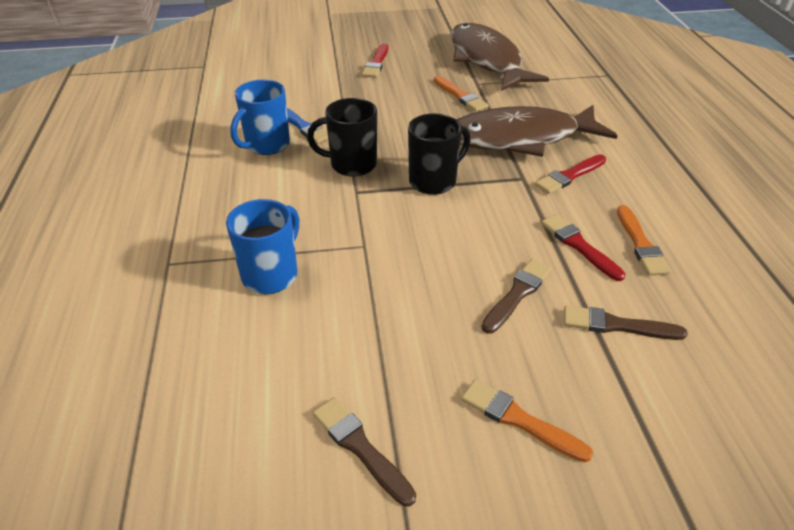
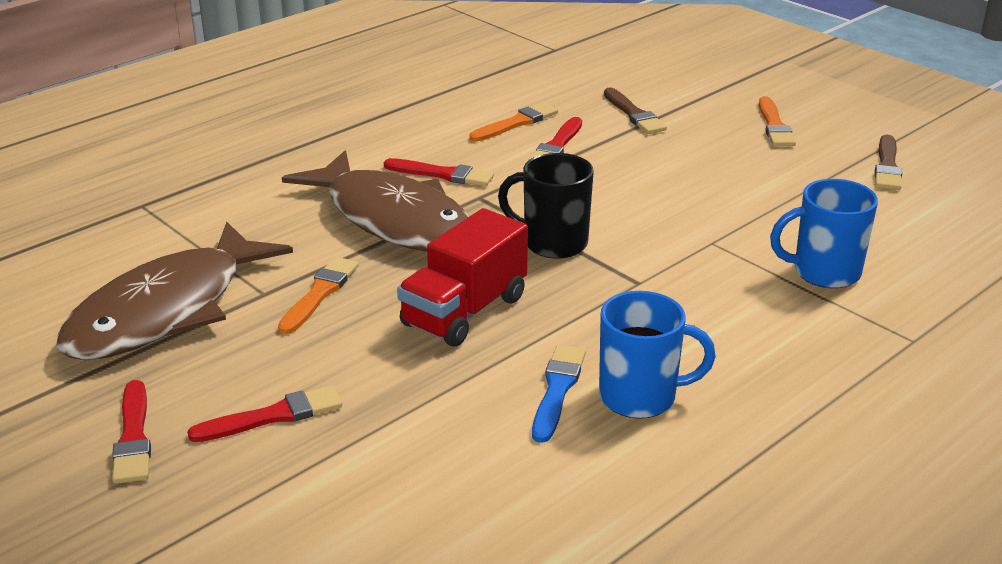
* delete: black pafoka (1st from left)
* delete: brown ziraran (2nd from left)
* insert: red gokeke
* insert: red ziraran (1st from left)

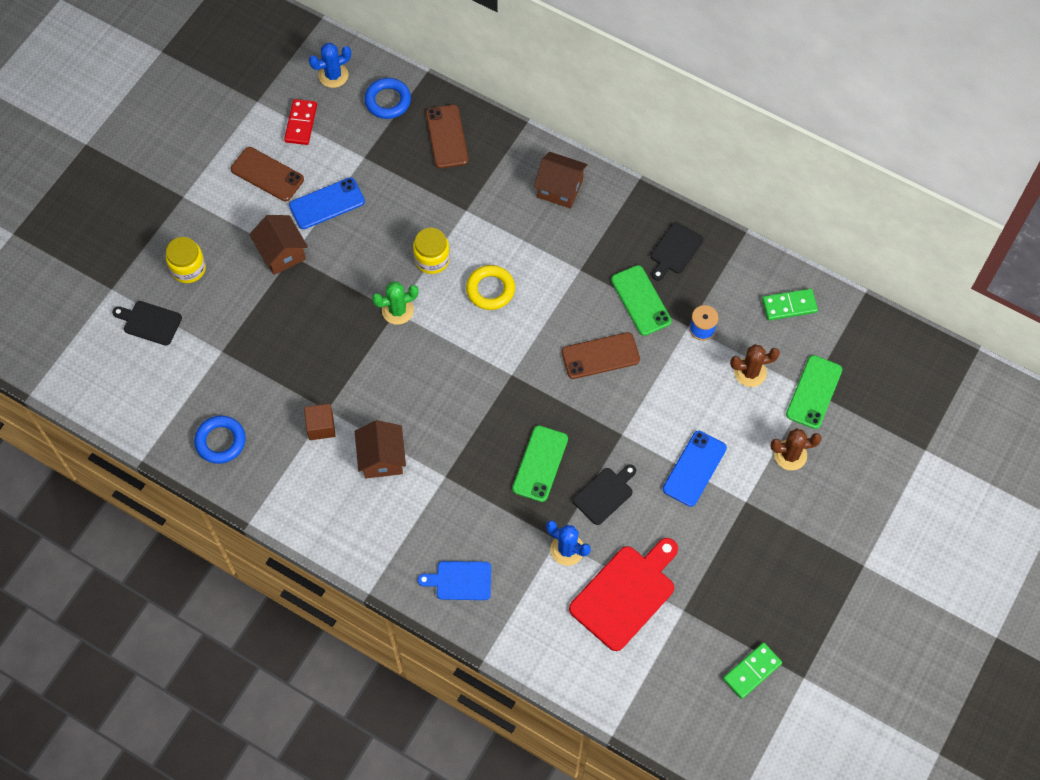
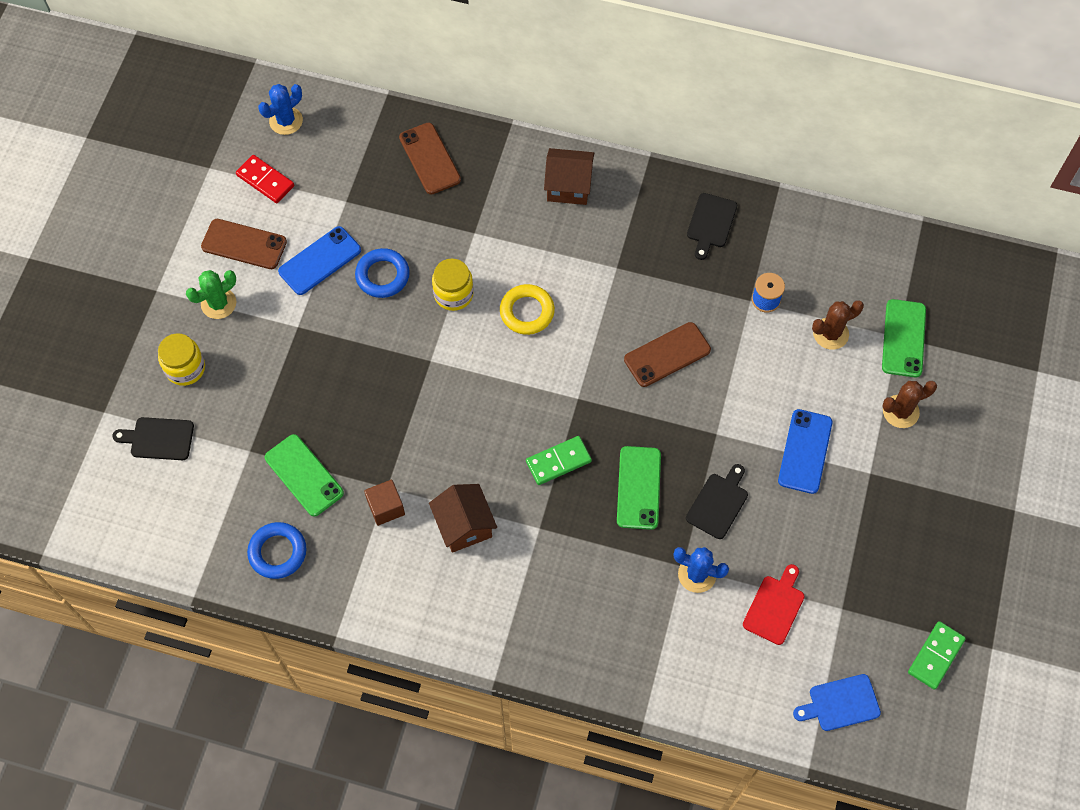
* move: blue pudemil (2nd from left)
* rotate: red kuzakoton 45 degrees counterclockwise
* delete: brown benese (1st from left)
* move: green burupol (2nd from left in the first image) to green burupol (1st from left)
* move: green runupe
* move: green kuzakoton (2nd from left in the first image) to green kuzakoton (1st from left)
* resize: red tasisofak x0.58
* move: blue tasisofak

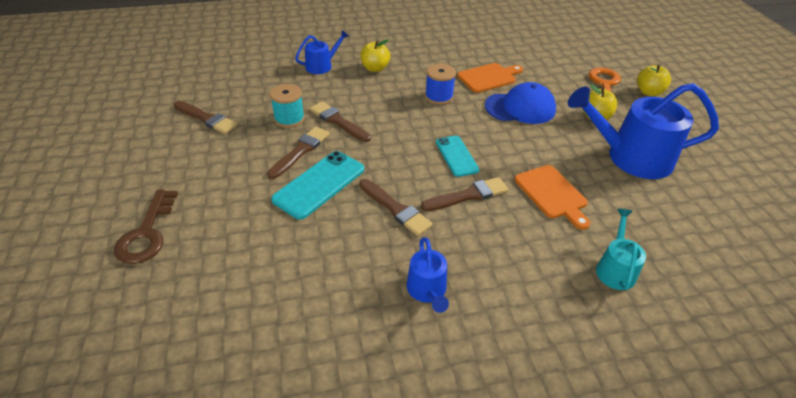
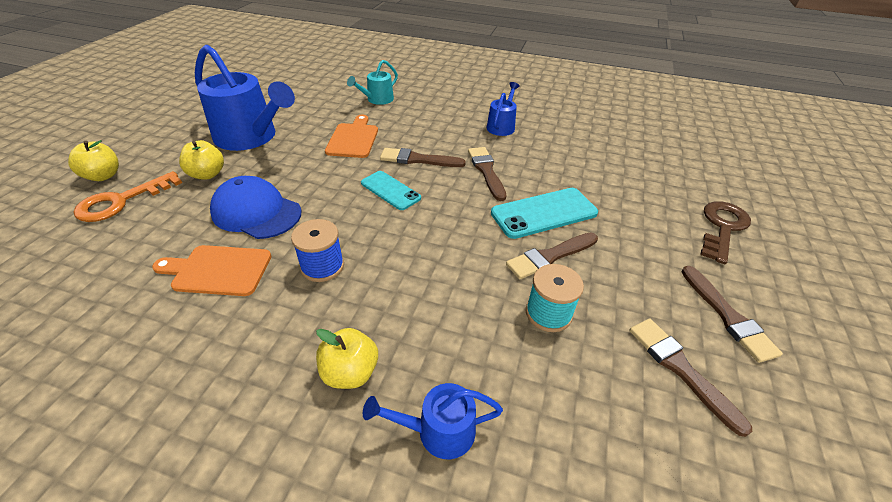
* move: brown ziraran (3rd from left in the first image) to brown ziraran (5th from left)
* rotate: turquoise burupol (2nd from left in the first image) 60 degrees counterclockwise

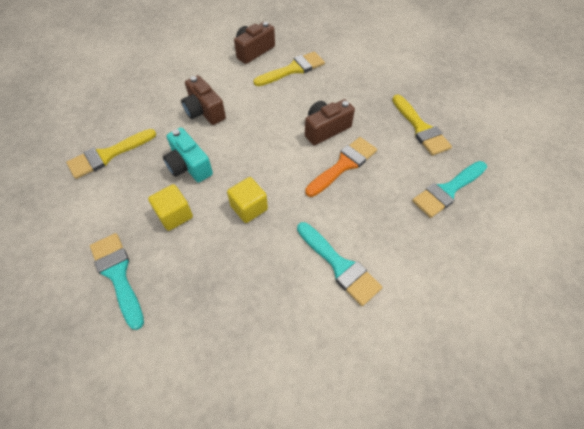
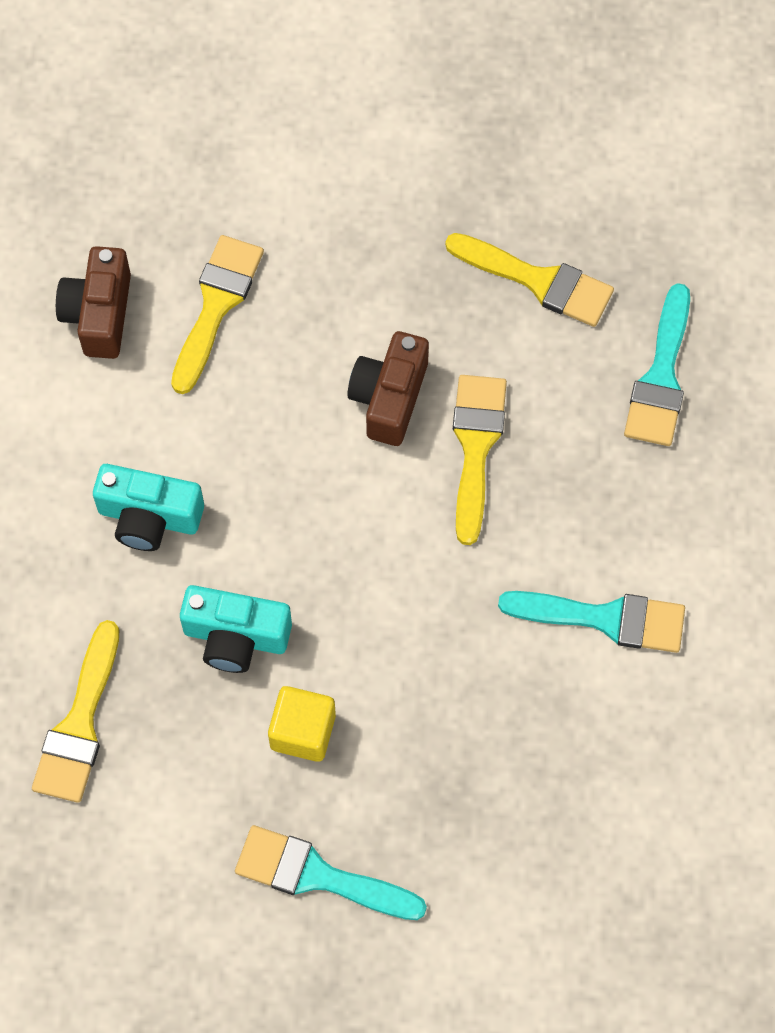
* recolor: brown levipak (1st from left) to turquoise levipak (1st from left)
* recolor: orange ziraran to yellow ziraran (3rd from left)
* delete: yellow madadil (2nd from left)

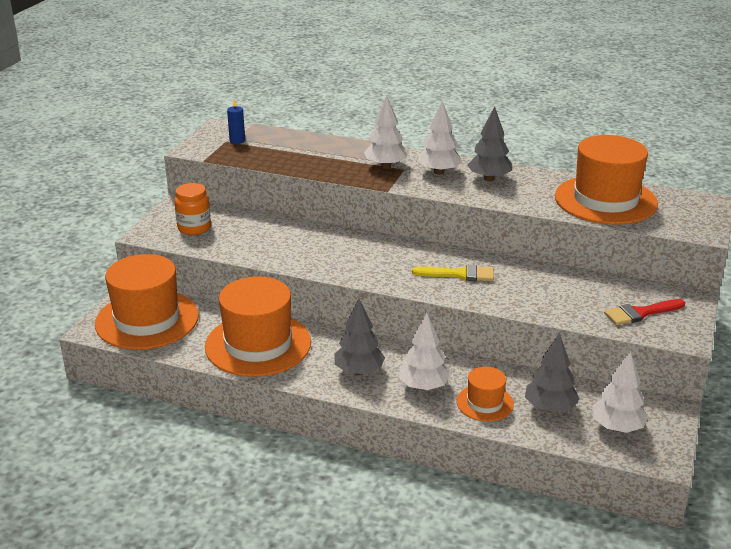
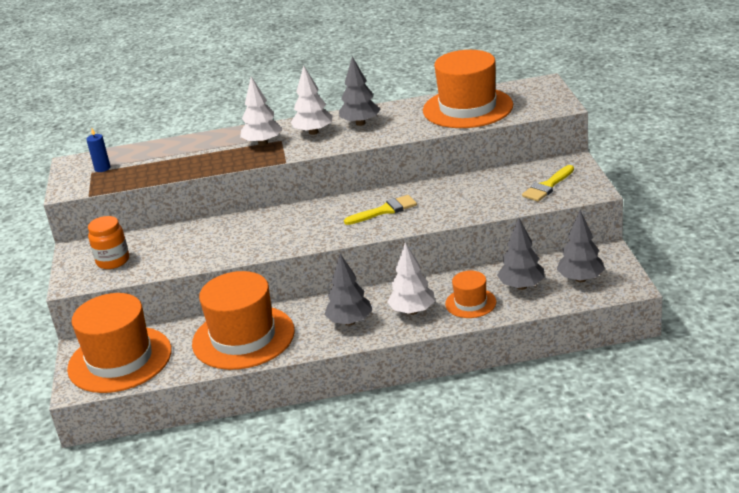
* recolor: red ziraran to yellow ziraran (2nd from left)
* recolor: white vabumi (4th from left) to grey vabumi (4th from left)

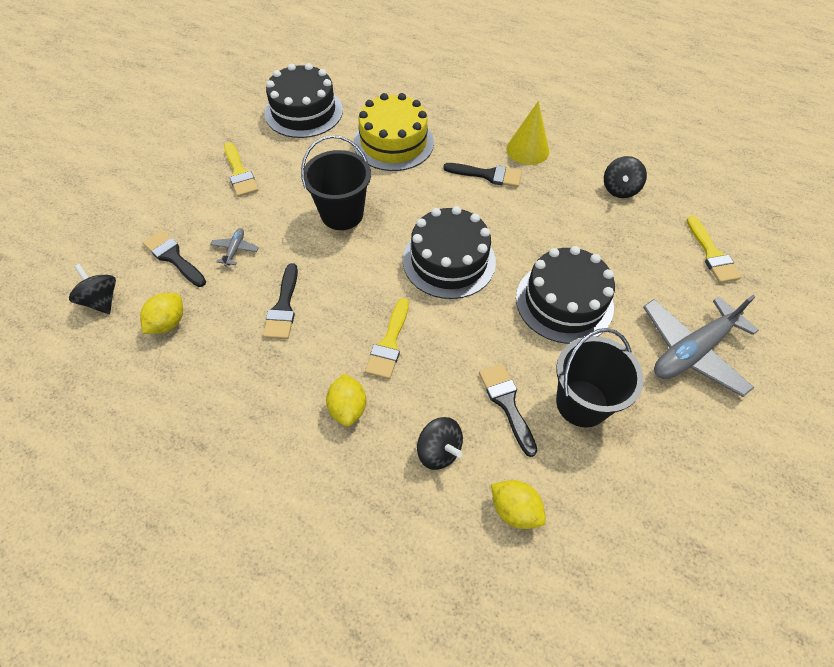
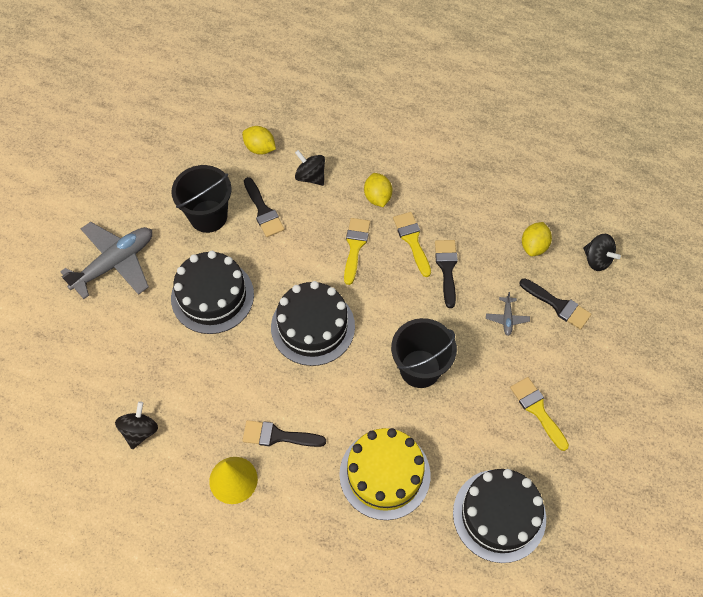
* move: yellow ziraran (3rd from left in the first image) to yellow ziraran (2nd from left)

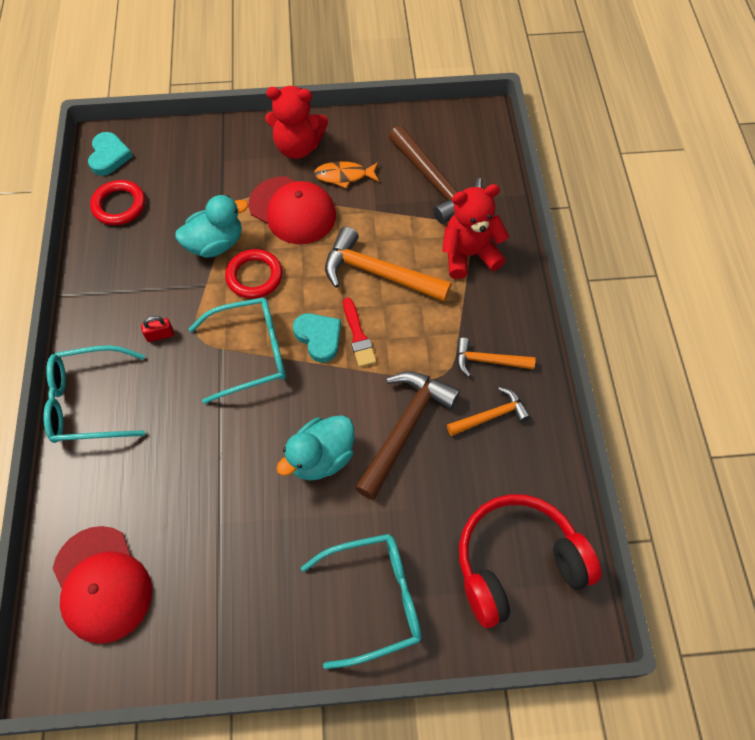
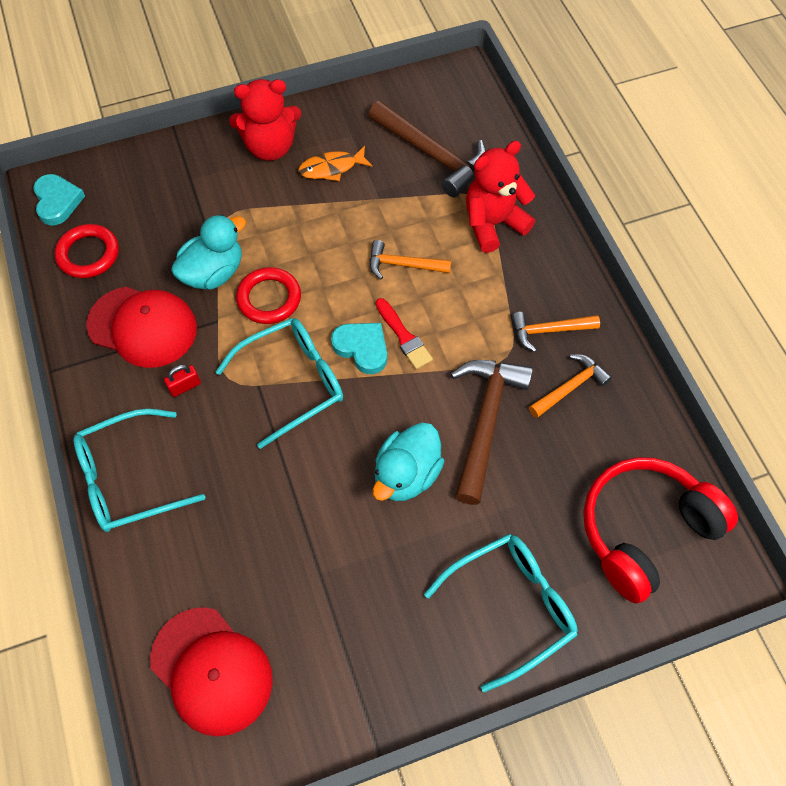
* move: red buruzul (2nd from left in the first image) to red buruzul (1st from left)
* resize: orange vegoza (1st from left) x0.58

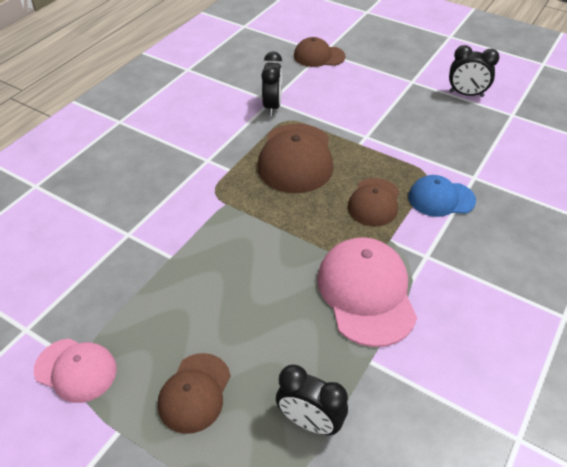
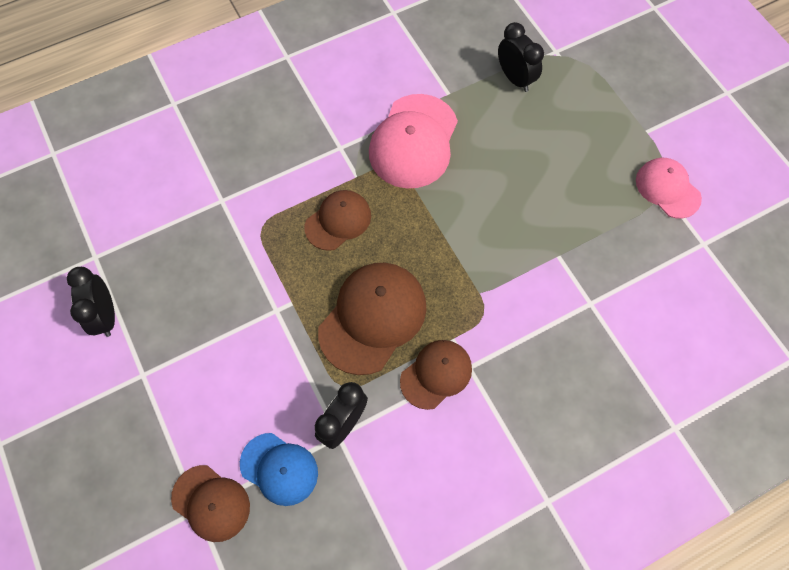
* rotate: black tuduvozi (3rd from left in the first image) 150 degrees counterclockwise
* move: blue buruzul
* move: brown buruzul (1st from left in the first image) to brown buruzul (4th from left)

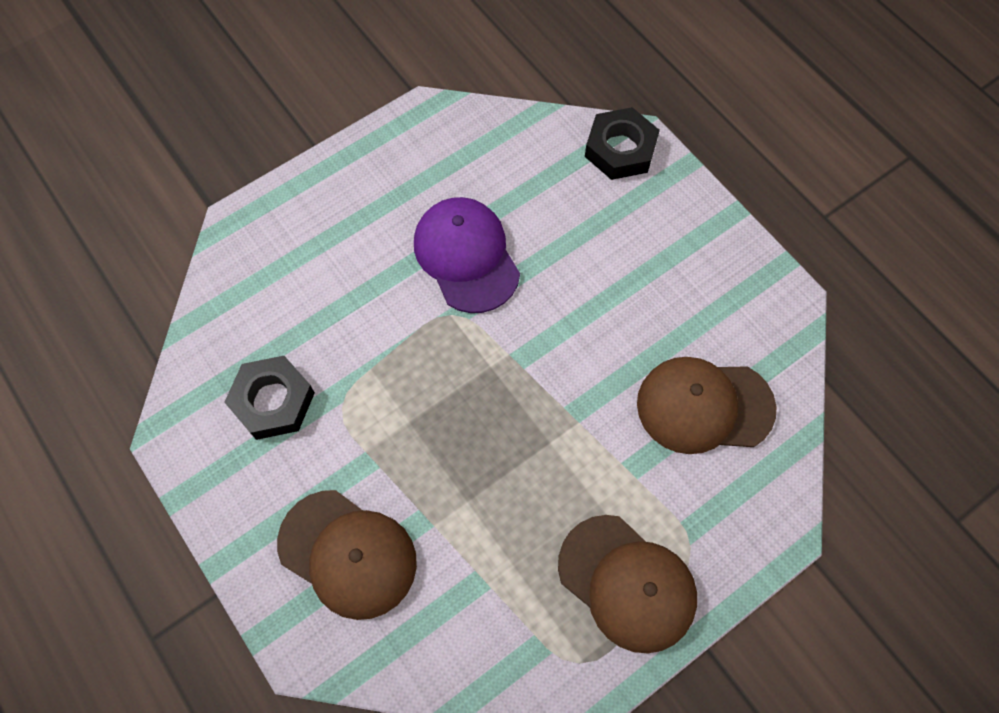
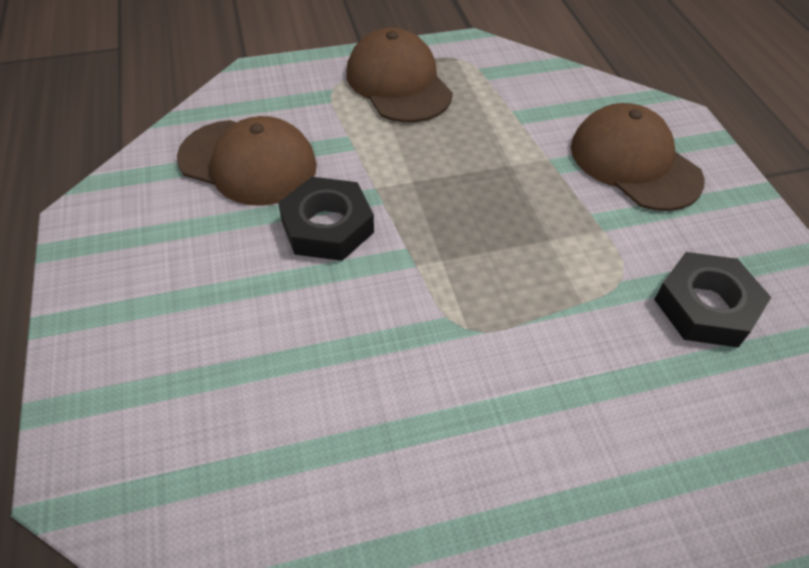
* move: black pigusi (2nd from left in the first image) to black pigusi (1st from left)
* delete: purple buruzul

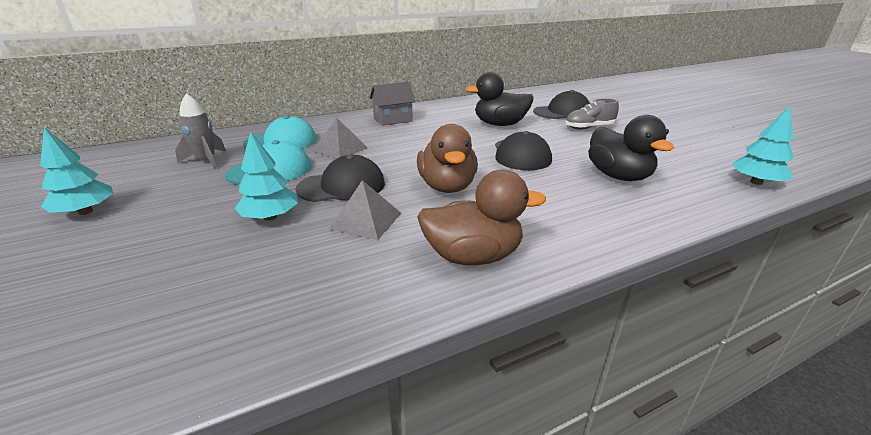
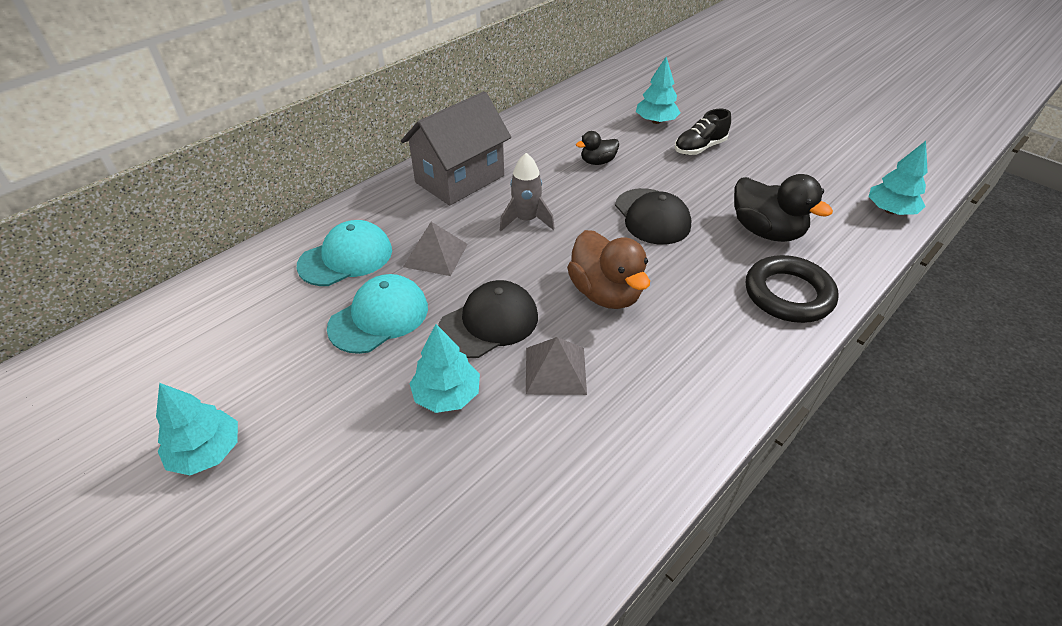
* resize: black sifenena (1st from left) x0.55
* resize: grey benese x1.63
* replace: black buruzul (3rd from left) to turquoise vabumi (3rd from left)
* move: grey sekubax
* recolor: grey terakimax to black terakimax
* delete: brown sifenena (2nd from left)
* insert: black pudemil

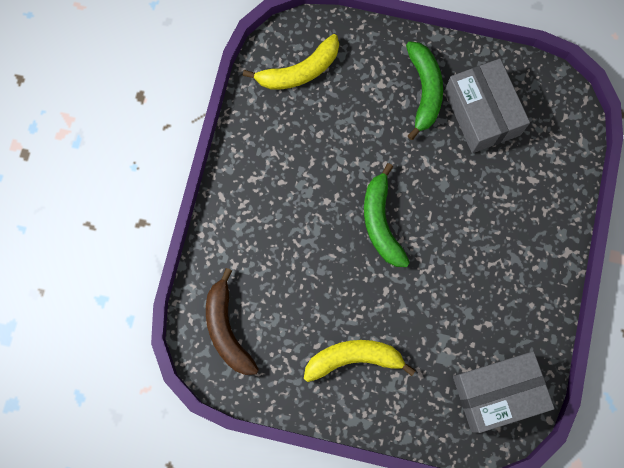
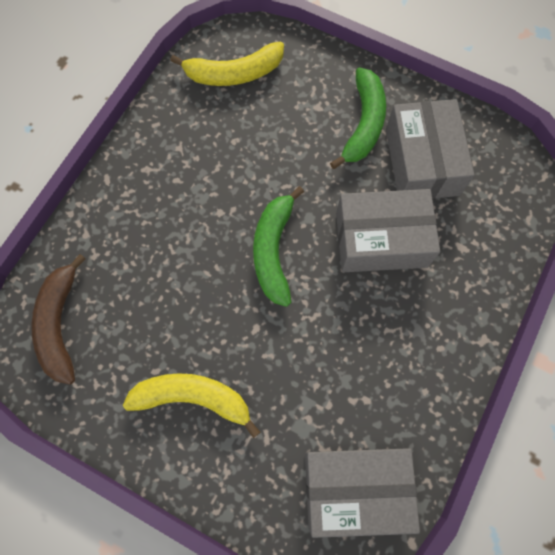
* insert: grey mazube (2nd from left)

